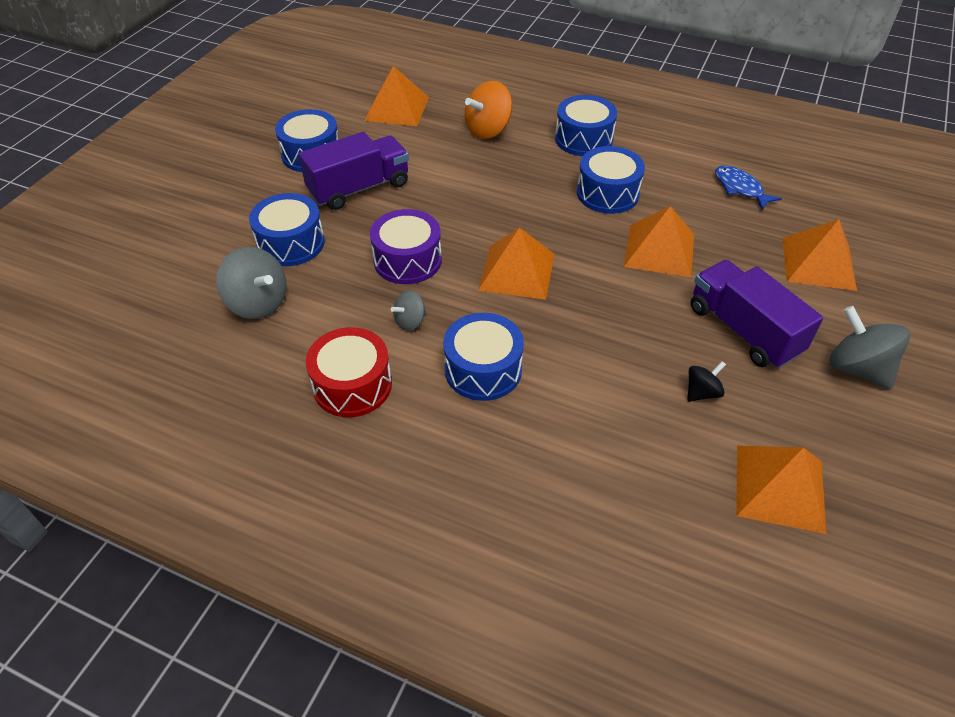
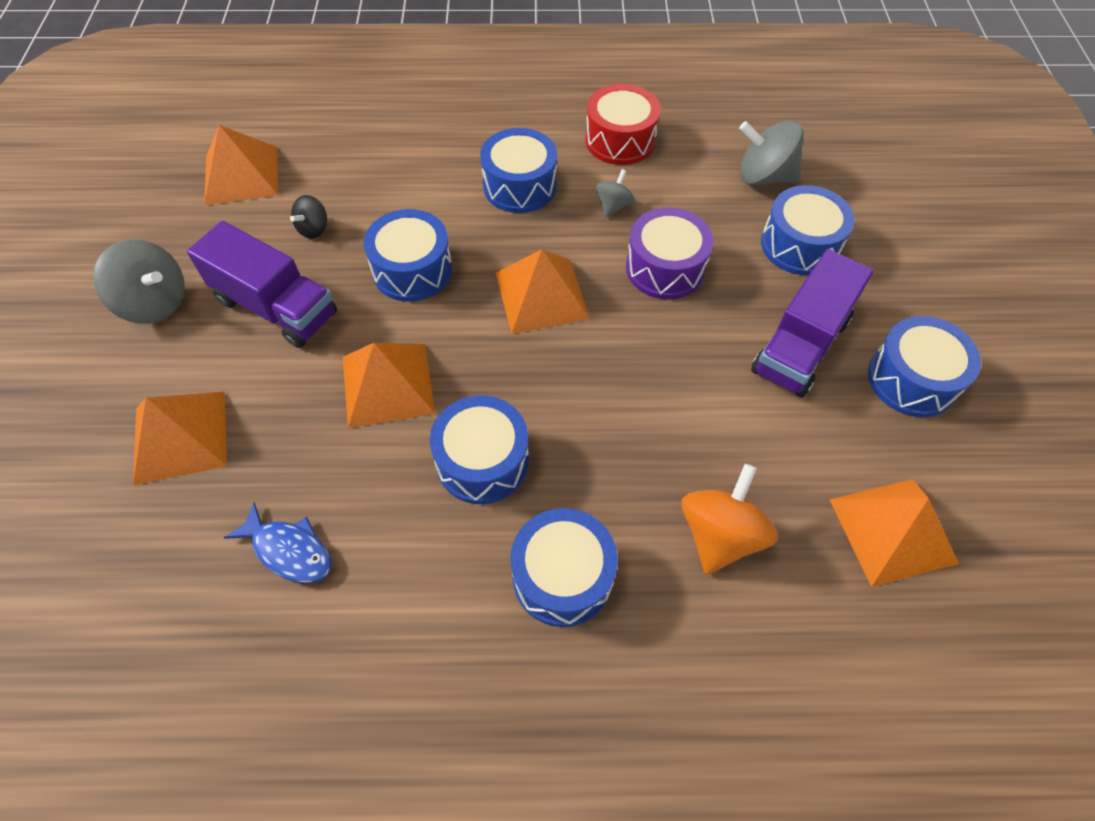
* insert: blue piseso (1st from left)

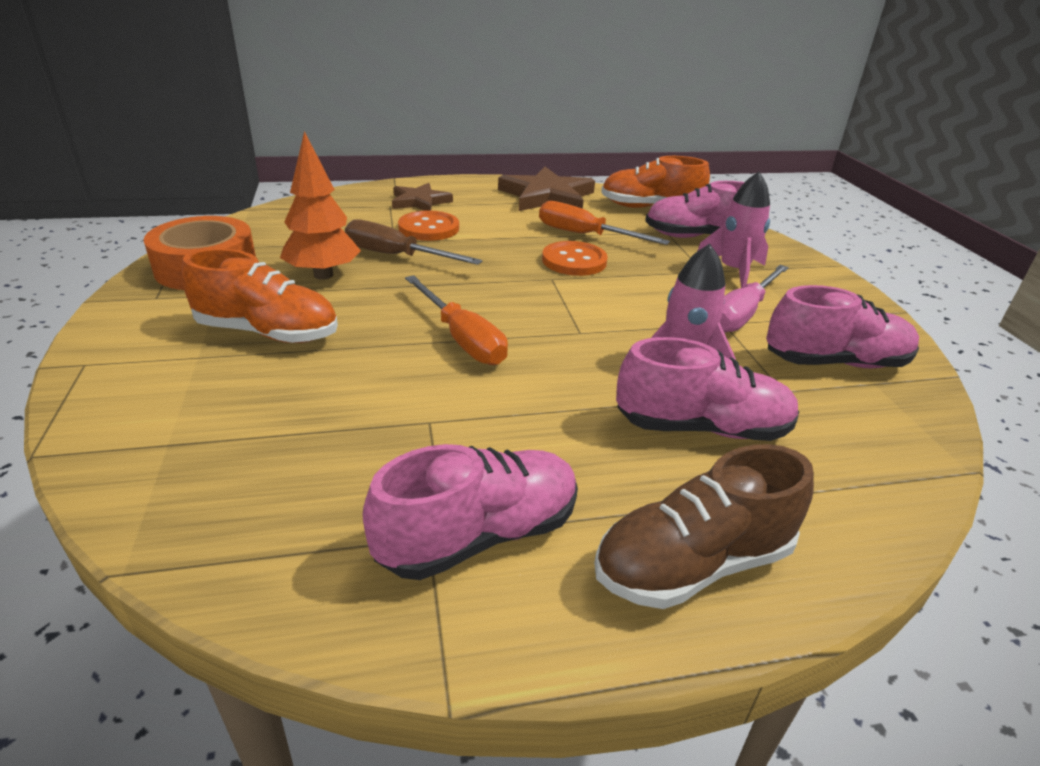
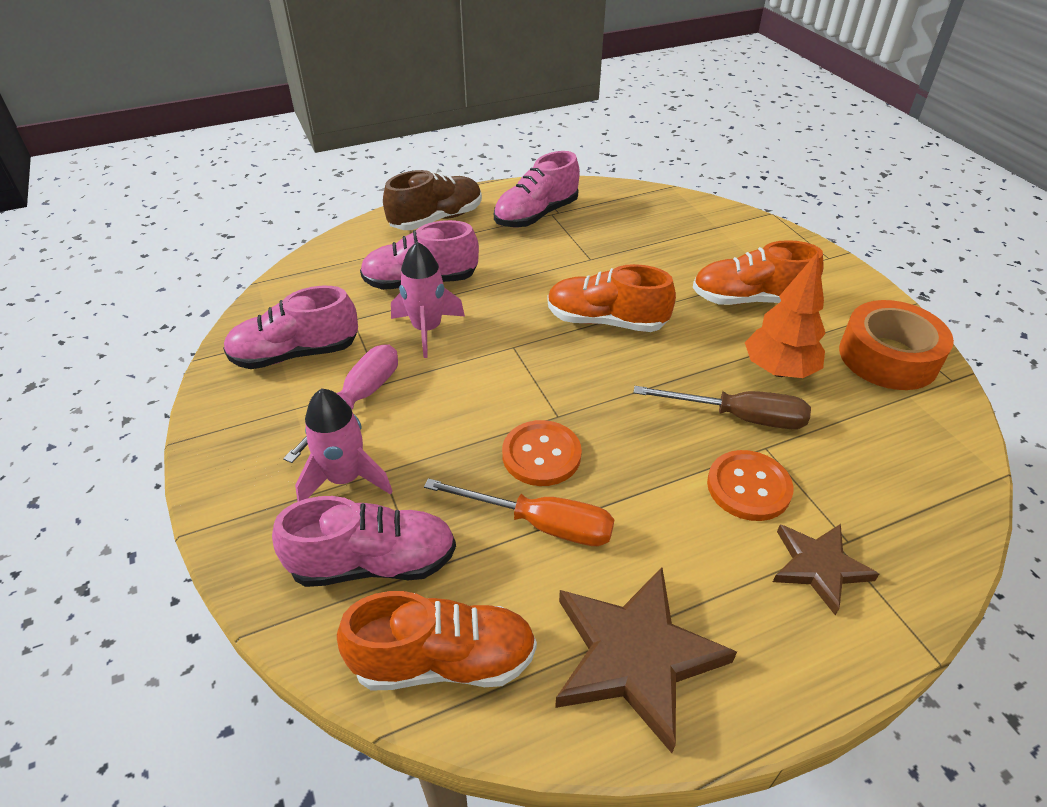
* replace: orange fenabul (1st from left) to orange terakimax (2nd from left)

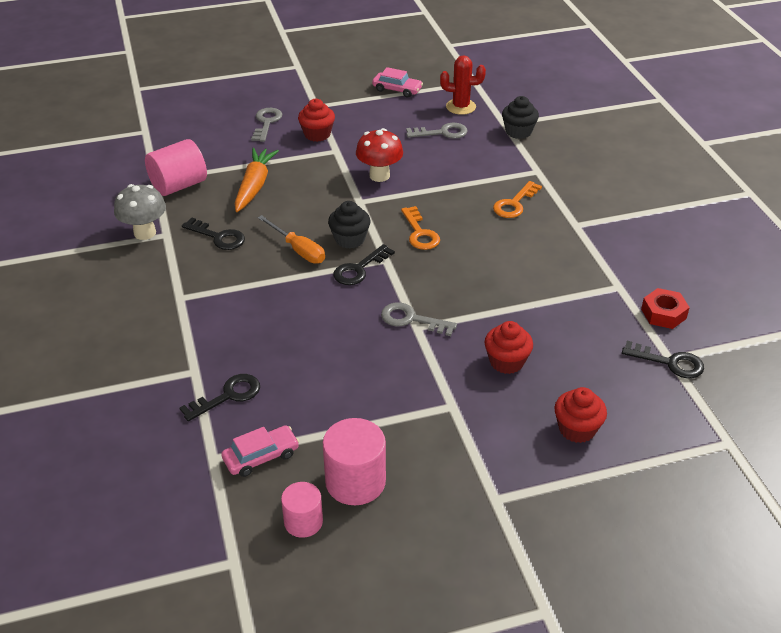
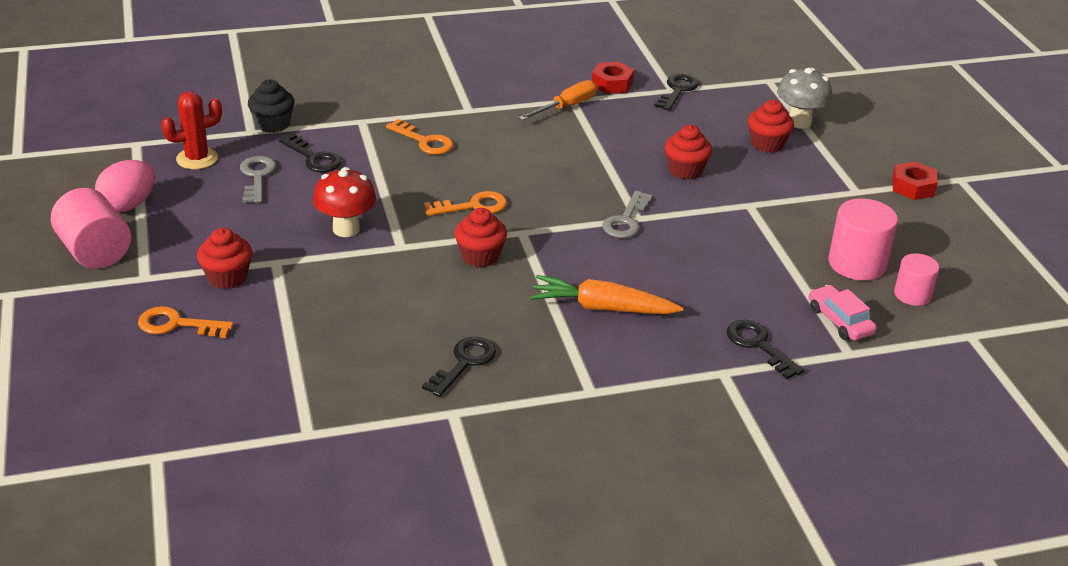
* rotate: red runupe 60 degrees clockwise
* replace: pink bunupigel (2nd from left) to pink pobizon
* recolor: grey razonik (1st from left) to orange razonik (1st from left)
* move: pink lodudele (1st from left)
* move: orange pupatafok
* move: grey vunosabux
* recolor: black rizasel (1st from left) to red rizasel (2nd from left)
* move: orange fenabul
* move: black razonik (3rd from left in the first image) to black razonik (1st from left)
* insert: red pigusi (2nd from left)

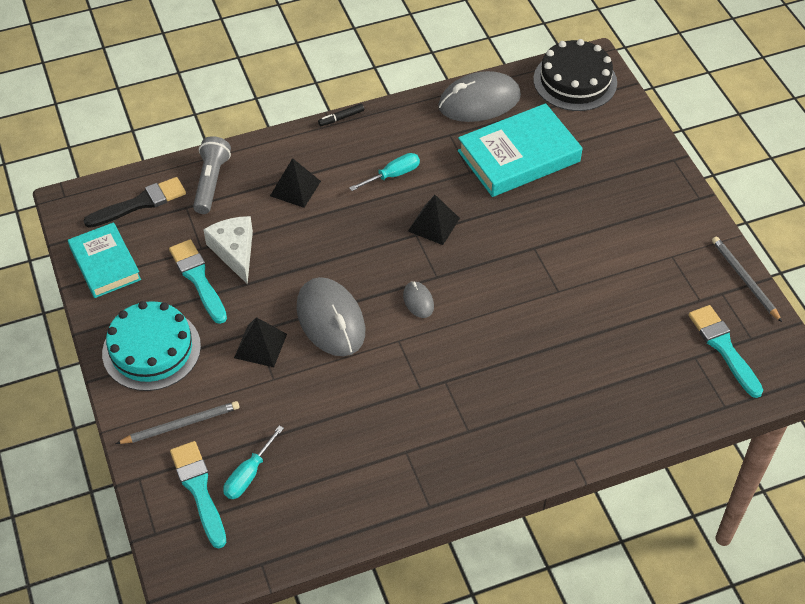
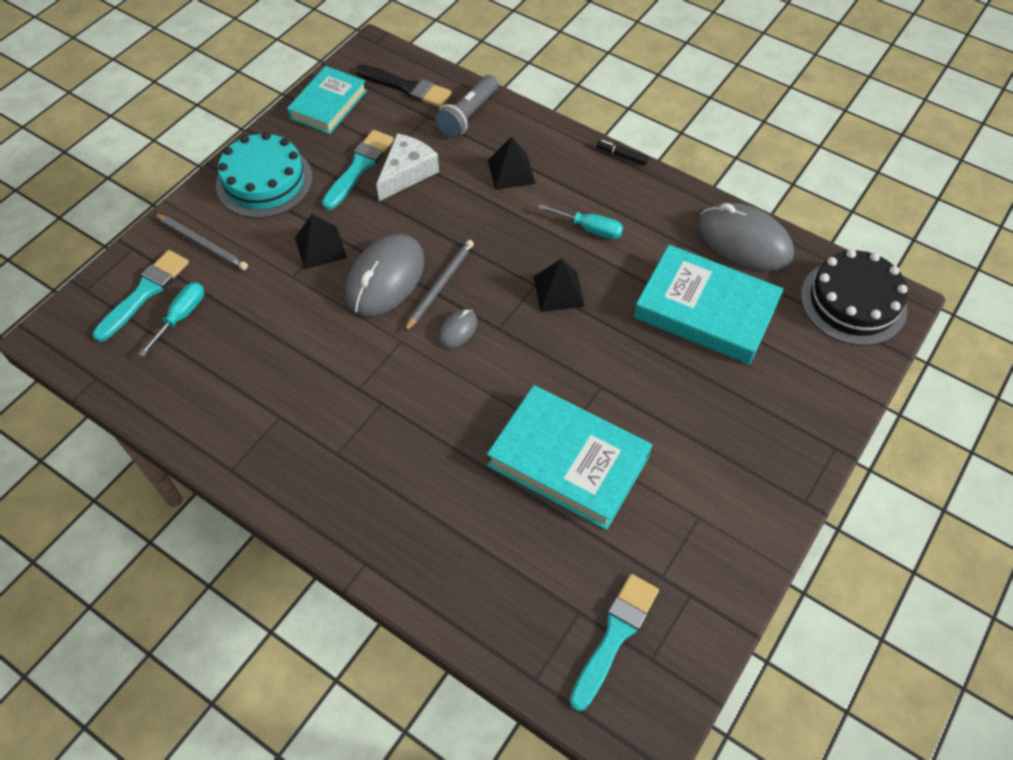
* rotate: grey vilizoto 150 degrees clockwise
* move: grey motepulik (2nd from left)
* rotate: turquoise fenabul (1st from left) 120 degrees clockwise
* insert: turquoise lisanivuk (2nd from left)

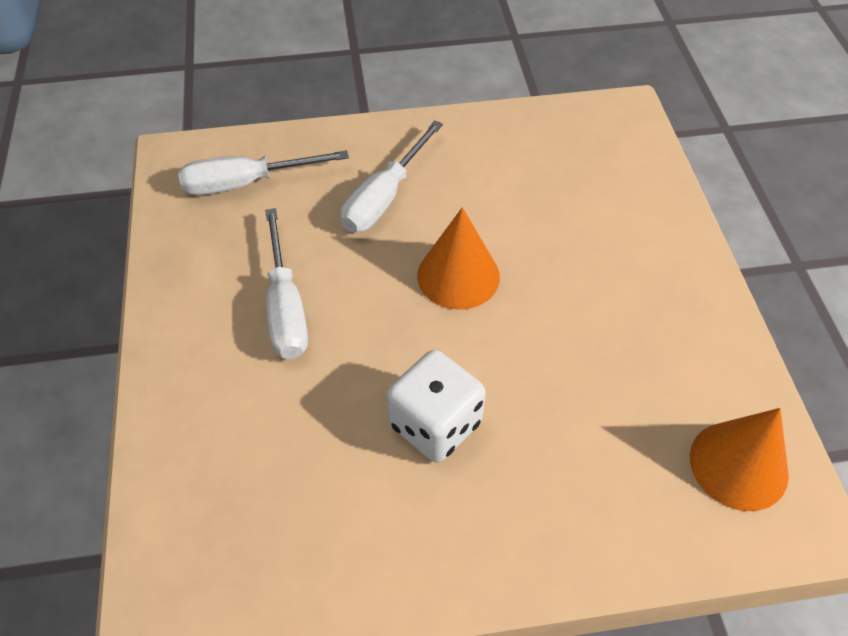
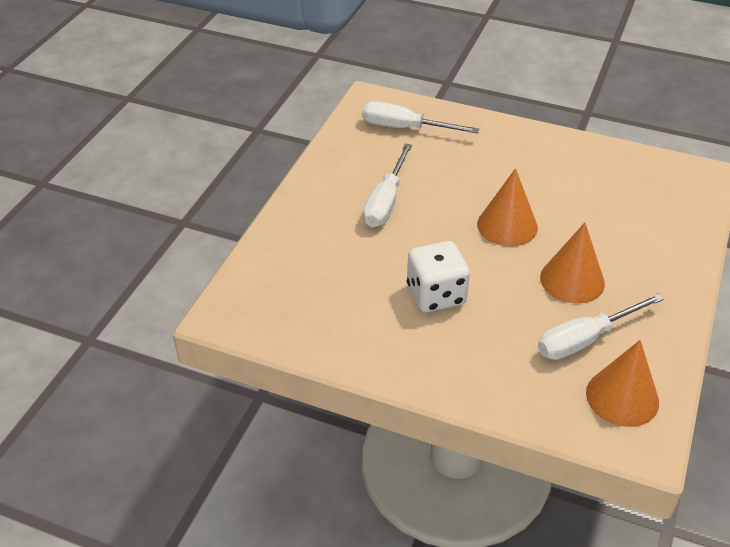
* move: white fenabul (3rd from left)
* insert: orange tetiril (2nd from left)

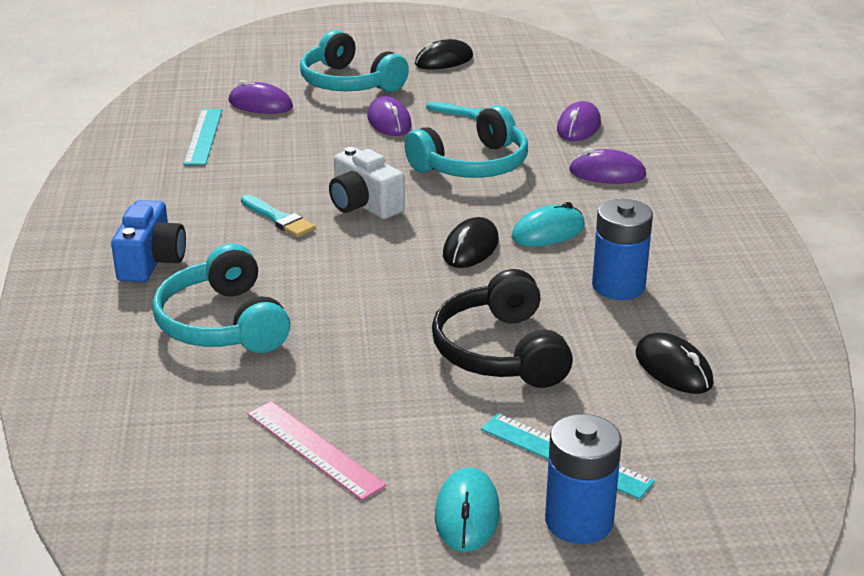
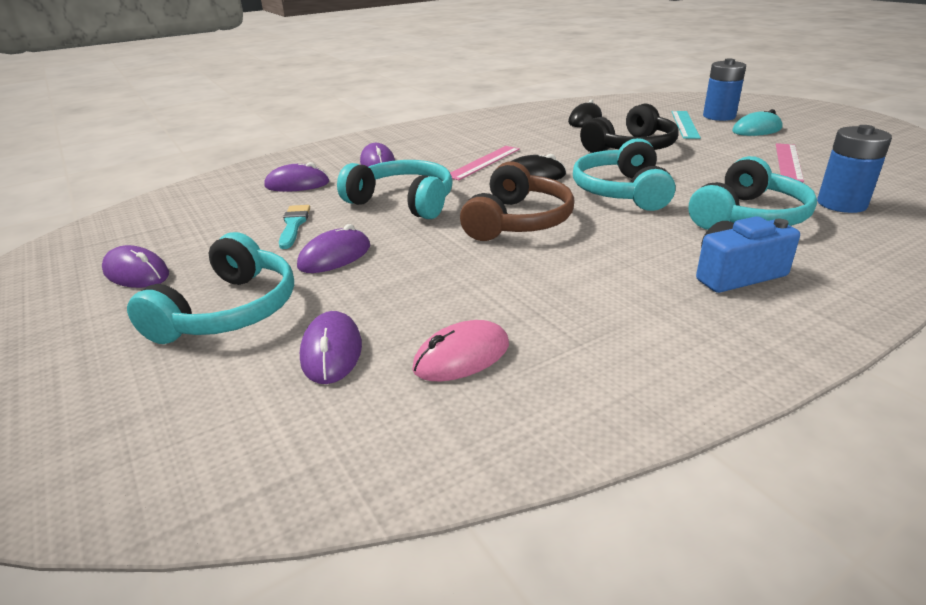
* recolor: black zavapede (1st from left) to purple zavapede (1st from left)
* replace: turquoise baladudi (1st from left) to pink zavapede
* replace: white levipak to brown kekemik
* delete: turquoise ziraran (1st from left)
* move: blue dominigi (2nd from left)
* replace: turquoise zavapede (2nd from left) to pink baladudi (1st from left)
* insert: turquoise kekemik (3rd from left)

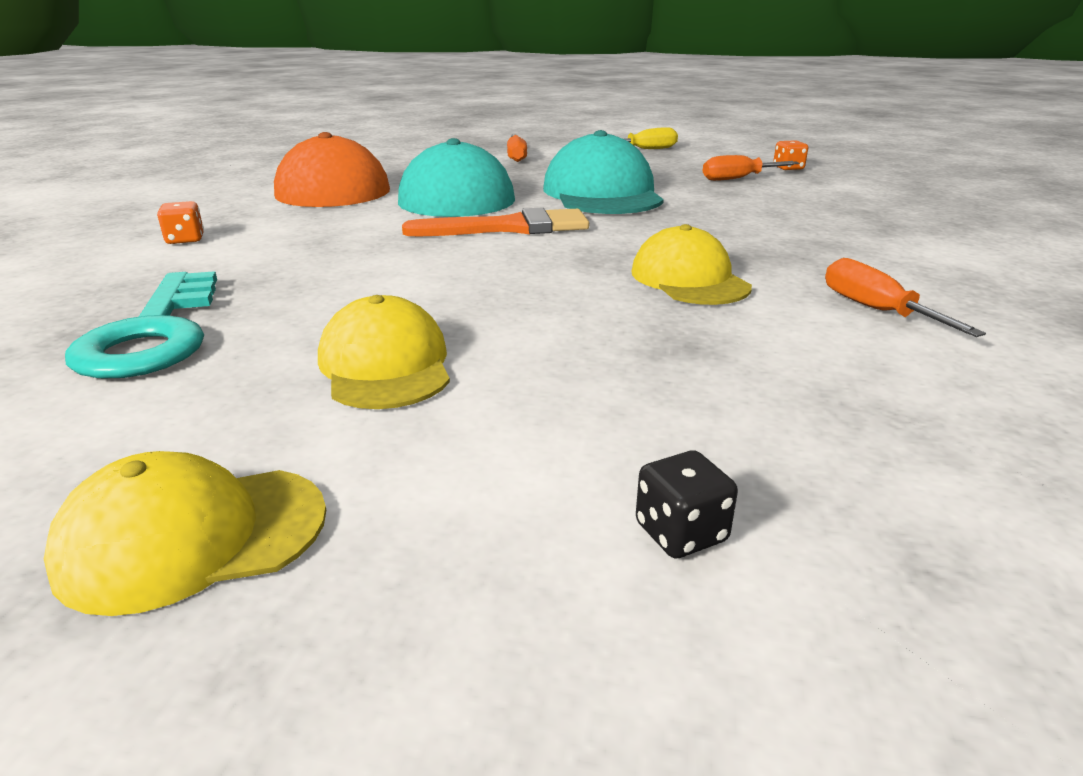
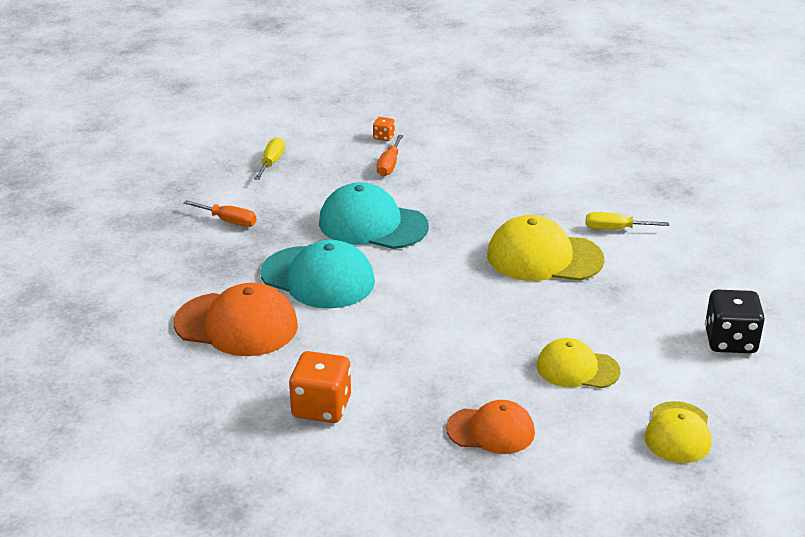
* resize: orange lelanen (1st from left) x2.07
* delete: orange ziraran
* resize: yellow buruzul (3rd from left in the first image) x1.58
* recolor: orange fenabul (3rd from left) to yellow fenabul (2nd from left)
* replace: turquoise razonik to orange buruzul (2nd from left)
* resize: black lelanen x2.07

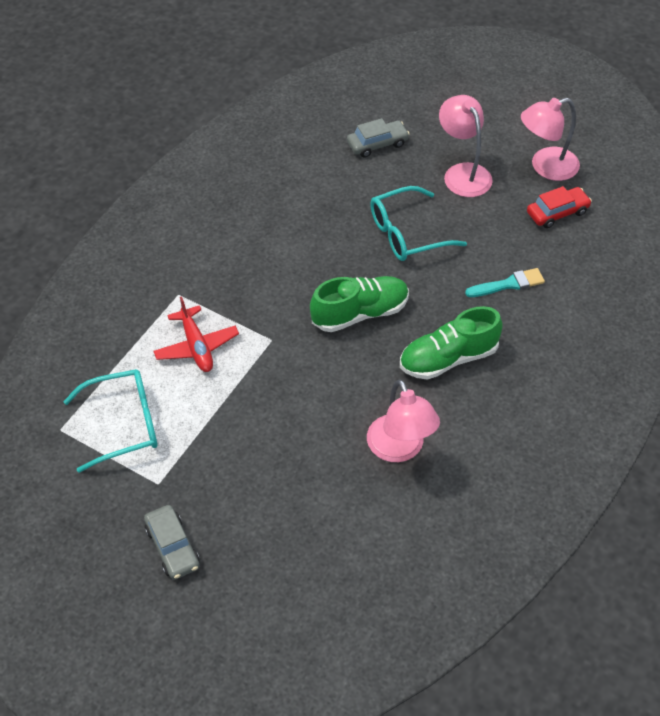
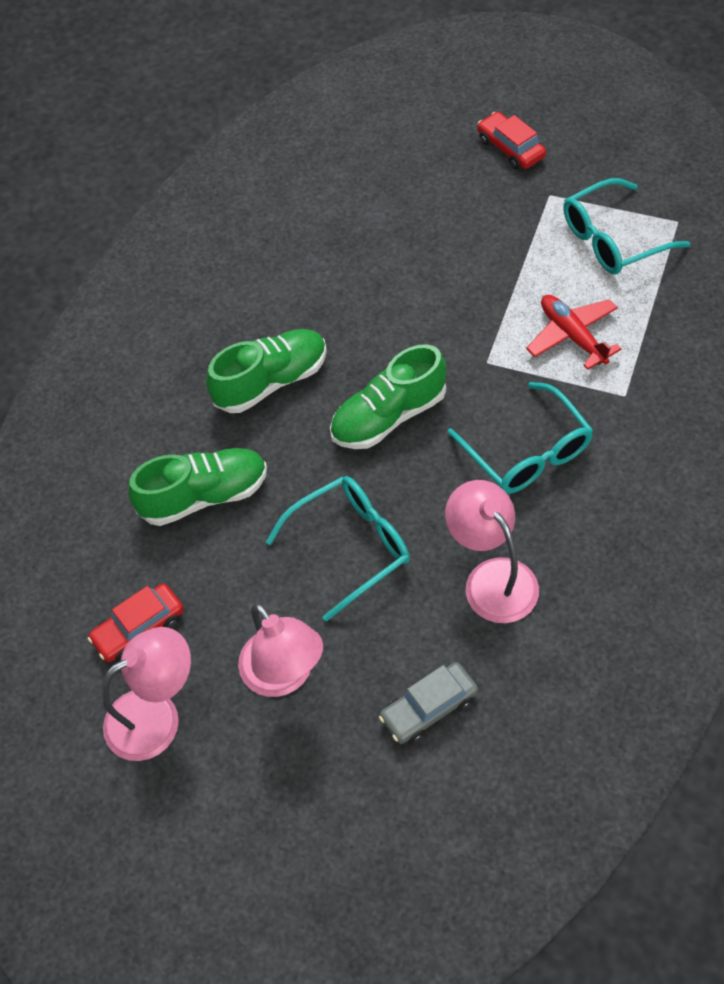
* replace: turquoise ziraran to green terakimax (1st from left)
* move: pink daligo (1st from left in the first image) to pink daligo (3rd from left)
* recolor: grey bunupigel (1st from left) to red bunupigel (2nd from left)
* insert: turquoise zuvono (2nd from left)

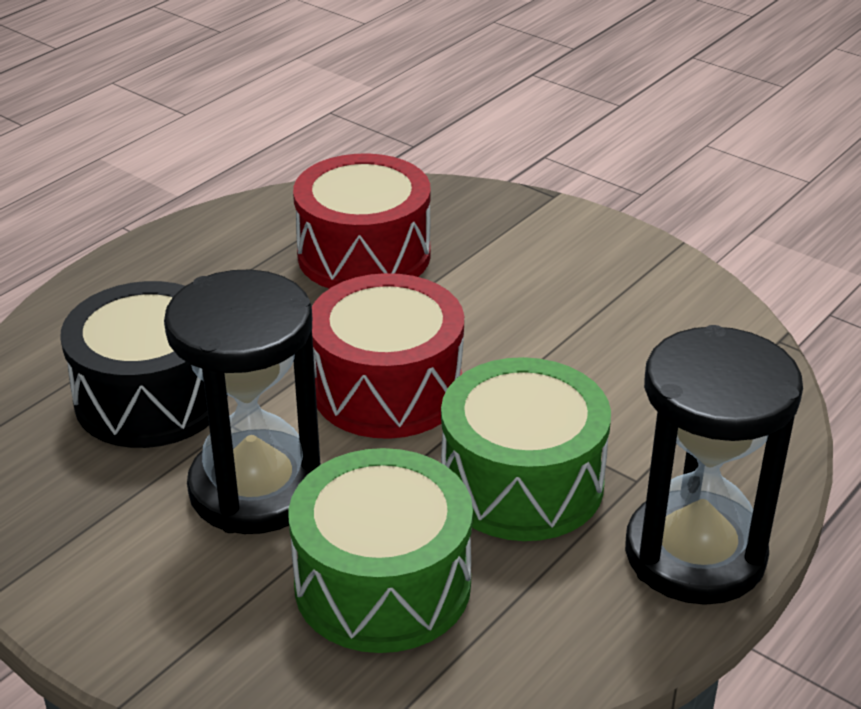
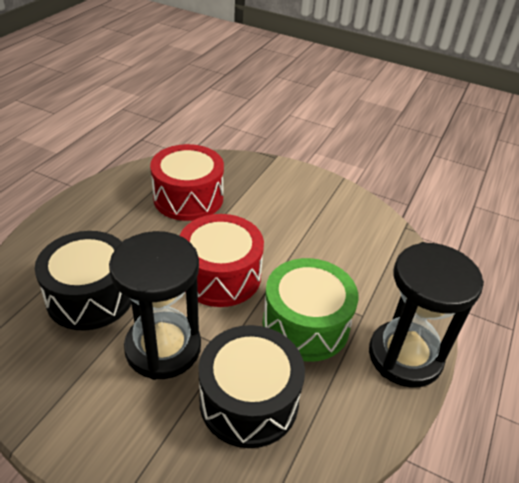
* recolor: green piseso (1st from left) to black piseso (2nd from left)

